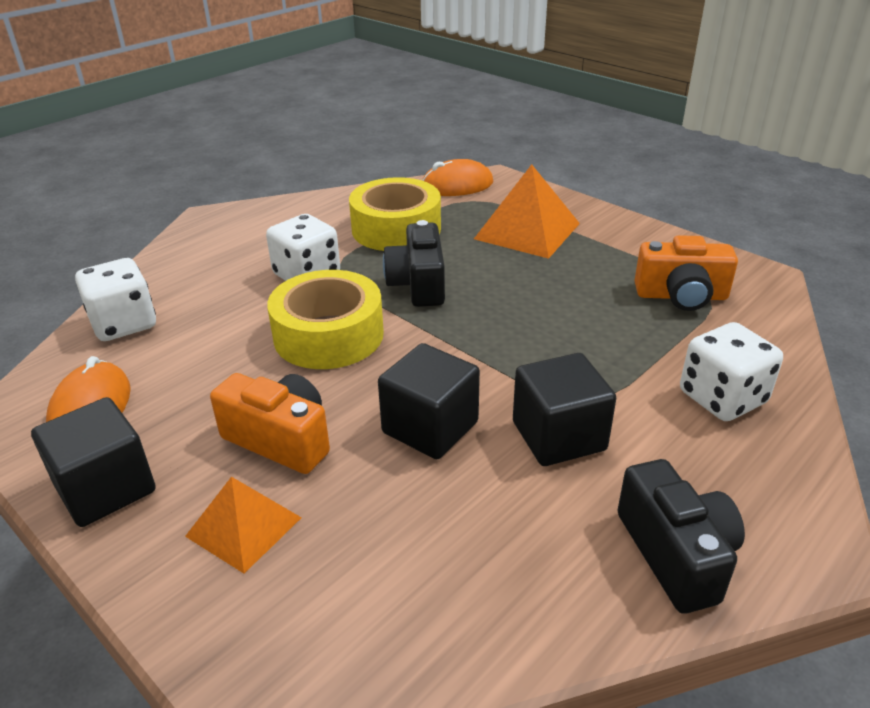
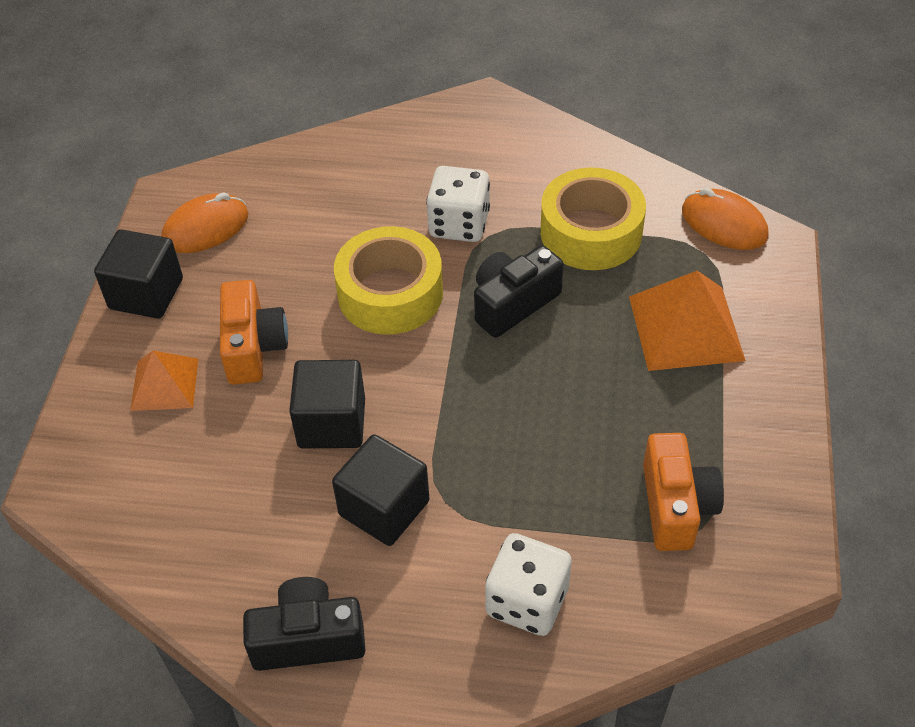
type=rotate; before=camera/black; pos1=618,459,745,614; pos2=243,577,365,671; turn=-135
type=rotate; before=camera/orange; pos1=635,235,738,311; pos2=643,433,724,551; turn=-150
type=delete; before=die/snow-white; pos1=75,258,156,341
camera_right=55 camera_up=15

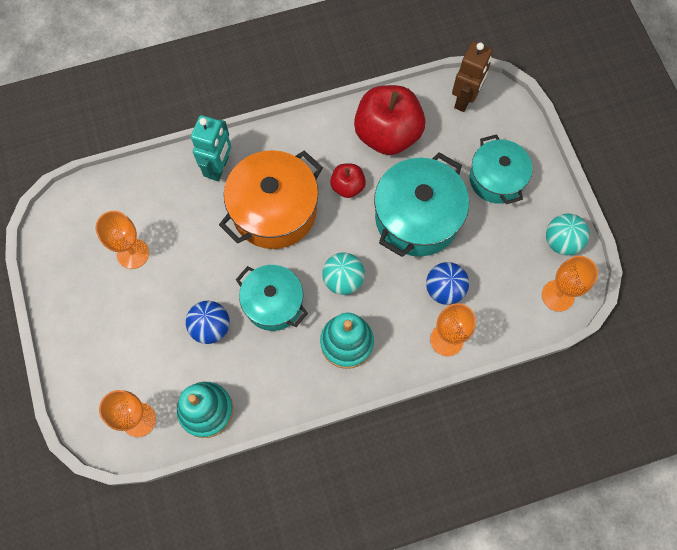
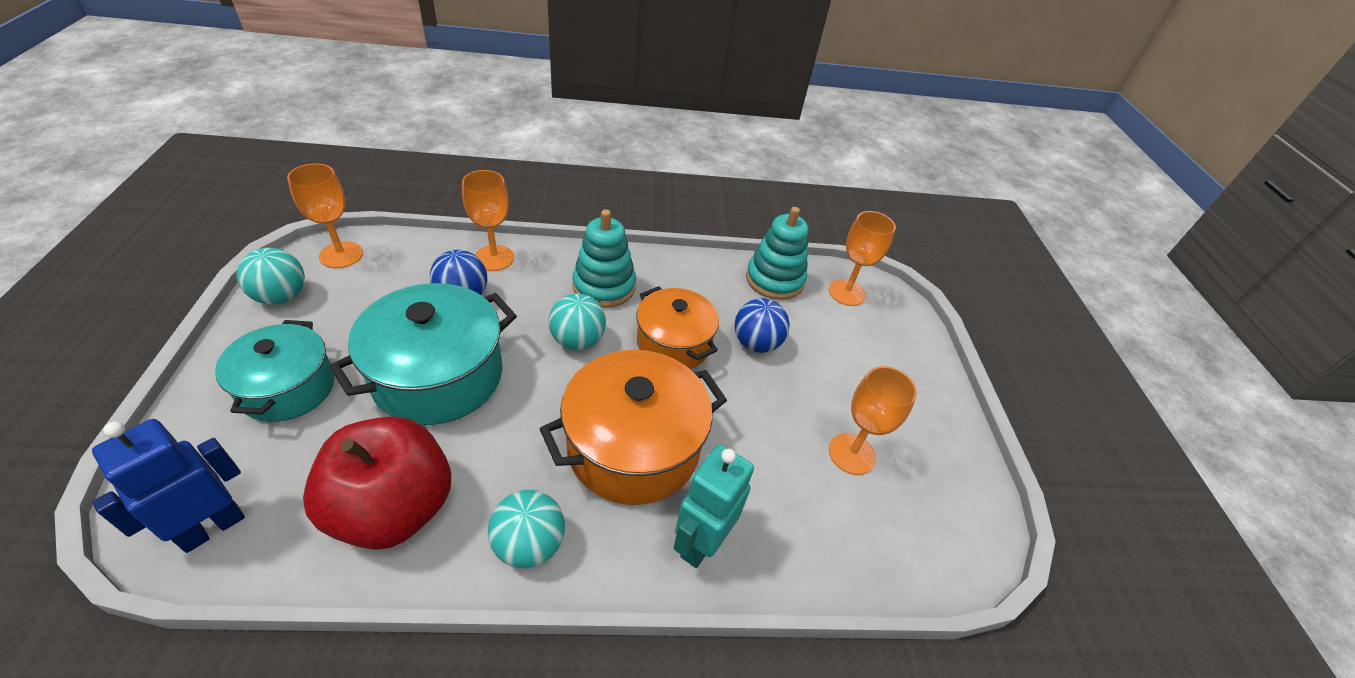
type=recolor; before=robot figure/russet; after=robot figure/cobalt; pos1=452,41,492,112; pos2=92,419,245,553
type=insert; after=ball/turquoise; pos2=488,490,565,568
type=recolor; before=stockpot/turquoise; after=stockpot/orange; pos1=236,265,308,331; pos2=636,286,719,369
type=delete; before=toy apple/scarlet; pos1=330,164,366,198
camera_right=-170 camera_up=-25

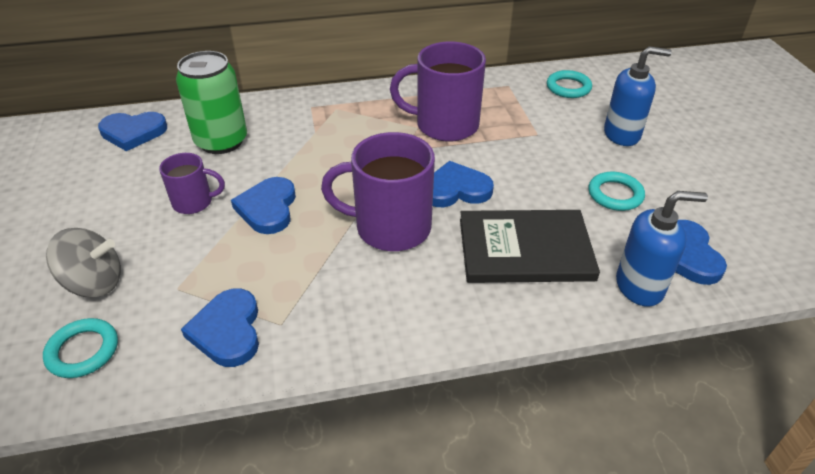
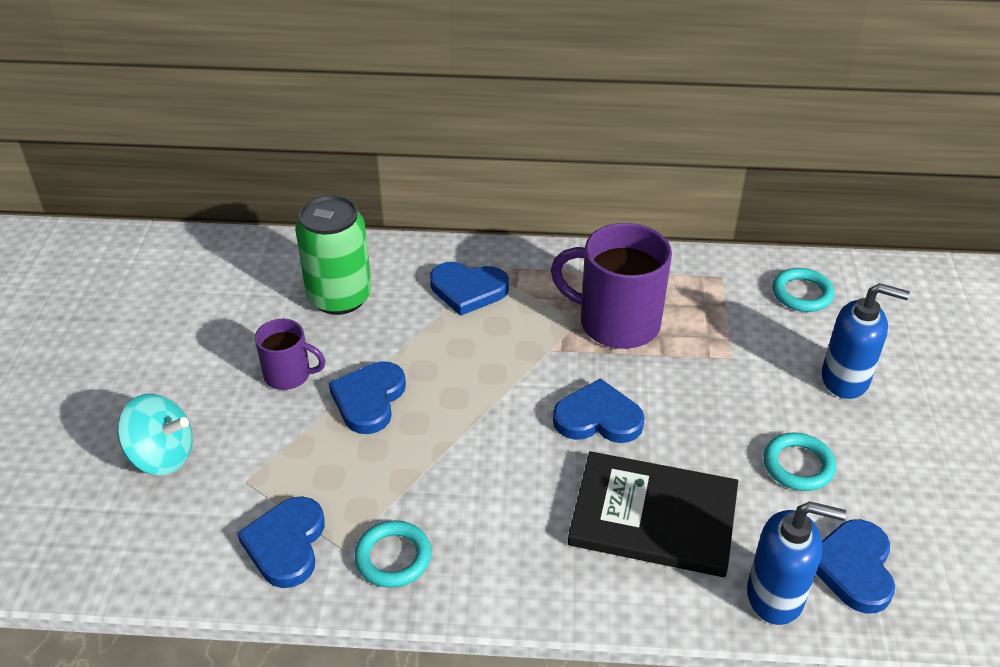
type=recolor; before=whirligig/ash-grey; after=whirligig/turquoise; pos1=46,228,121,297; pos2=117,394,193,476
type=move; before=hoop/turquoise; pos1=43,318,118,378; pos2=354,520,431,588
type=move; before=love heart/cobalt; pos1=98,112,167,151; pos2=430,262,509,316
type=delete; before=tea mug/purple; pos1=321,132,435,251
camera_right=15 camera_up=0

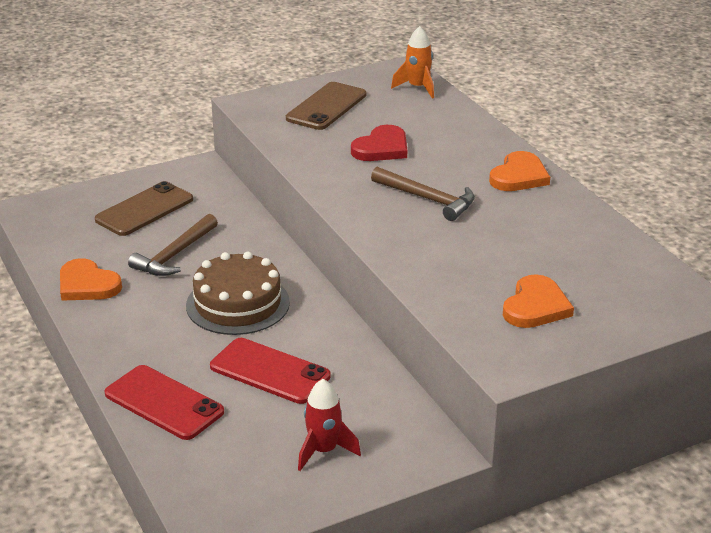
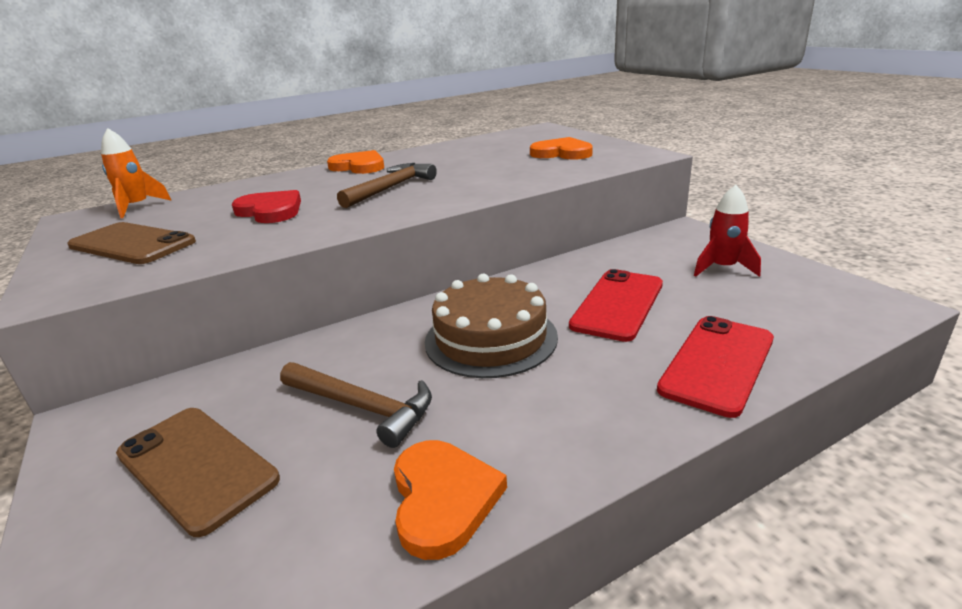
type=rotate; before=love heart/orange; pos1=60,258,122,301; pos2=394,440,507,560; turn=-45
camera_right=-90 camera_up=-5

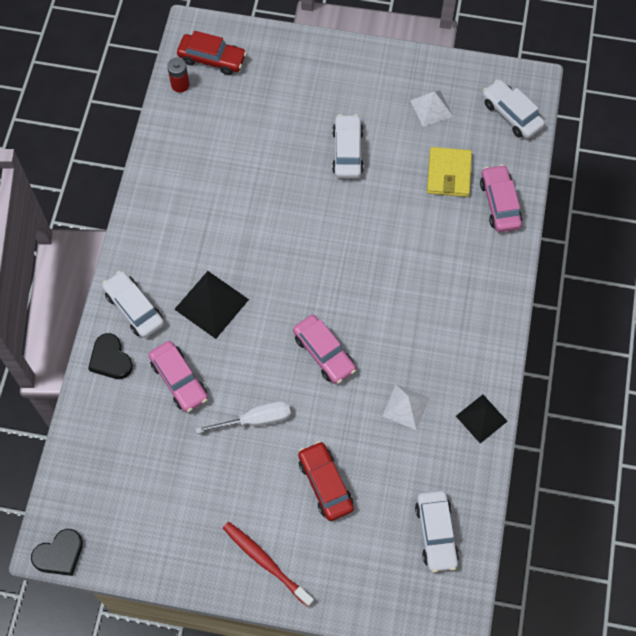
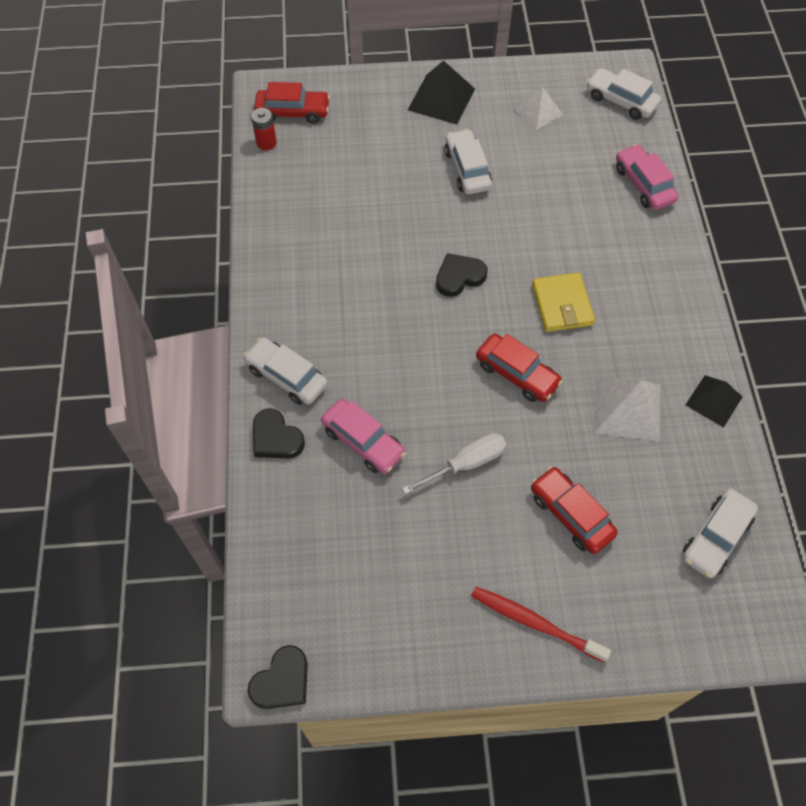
type=move; before=solid pyramid/black; pos1=174,271,249,339; pos2=408,60,475,125
type=insert; after=love heart/black; pos2=436,253,488,297
type=recolor; before=toy car/rosy; after=toy car/scarlet; pos1=293,315,356,384; pos2=476,334,563,402
type=move; before=card wallet/golden; pos1=427,147,472,197; pos2=532,273,595,332
type=resize; before=solid pyramid/snow-white; pos1=382,385,429,430; pos2=594,377,660,442; scale=1.5
type=rotate; before=toy car/snow-white; pos1=415,491,459,573; pos2=683,489,758,578; turn=60
camera_right=-15 camera_up=-5

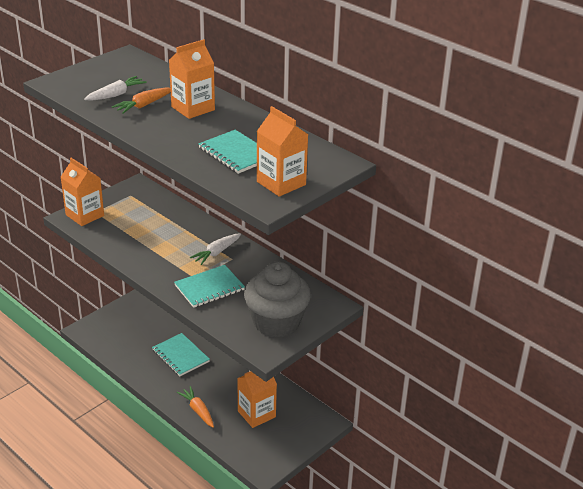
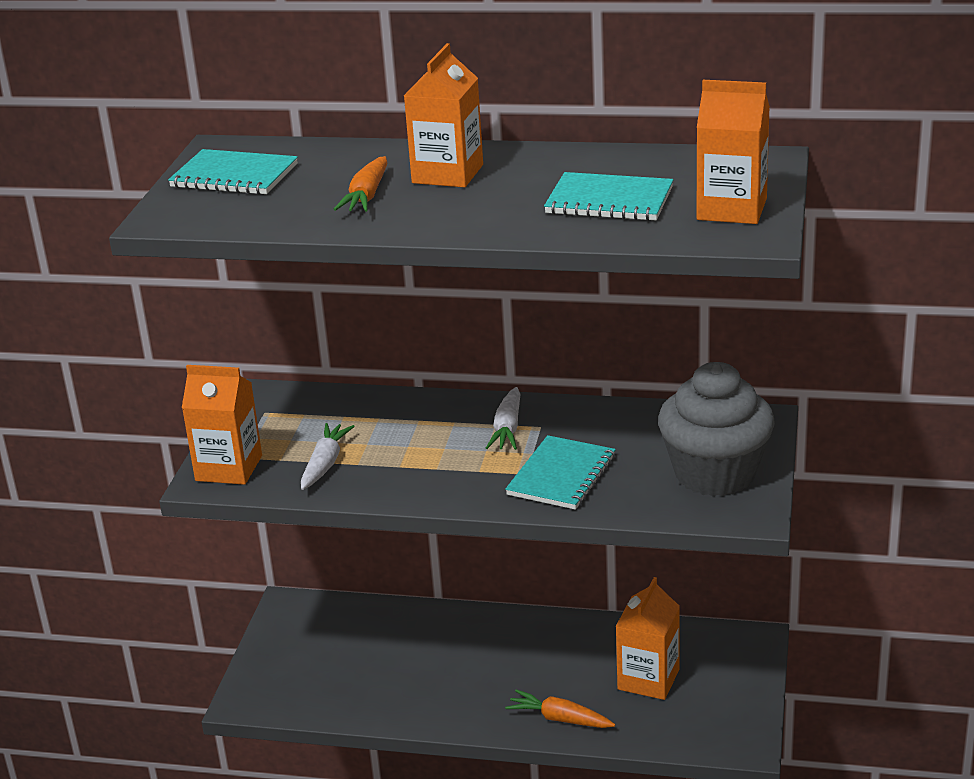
type=move; before=notepad/turquoise; pos1=152,333,210,376; pos2=168,149,298,195
type=move; before=toy carrot/snow-white; pos1=84,76,147,101; pos2=301,423,355,490
camera_right=-30 camera_up=-5

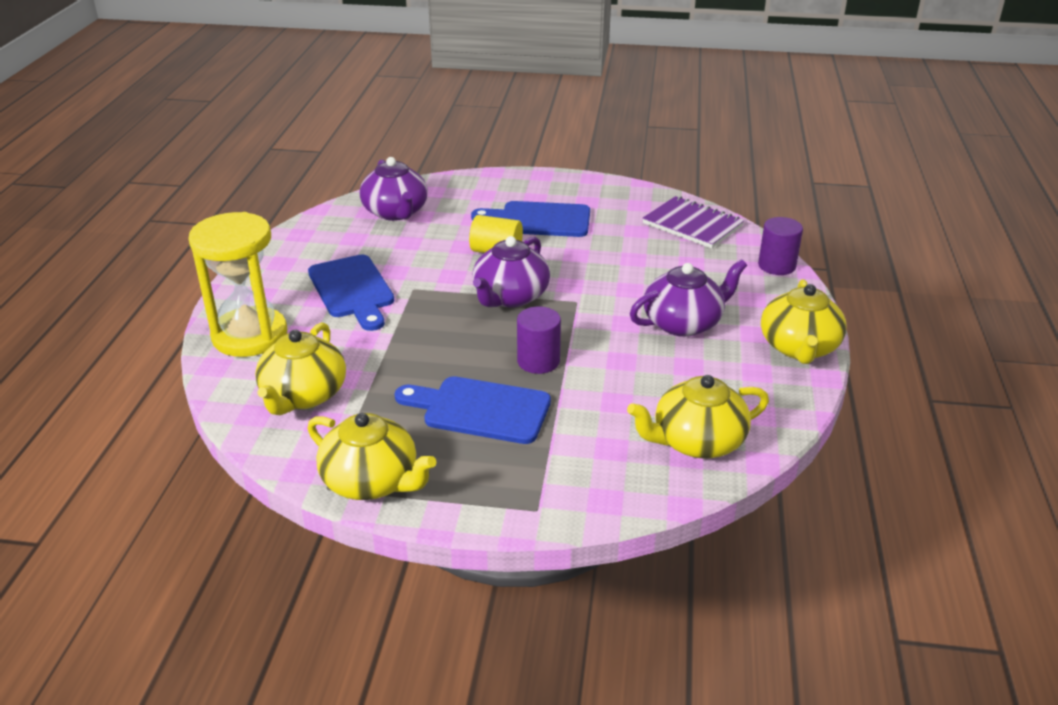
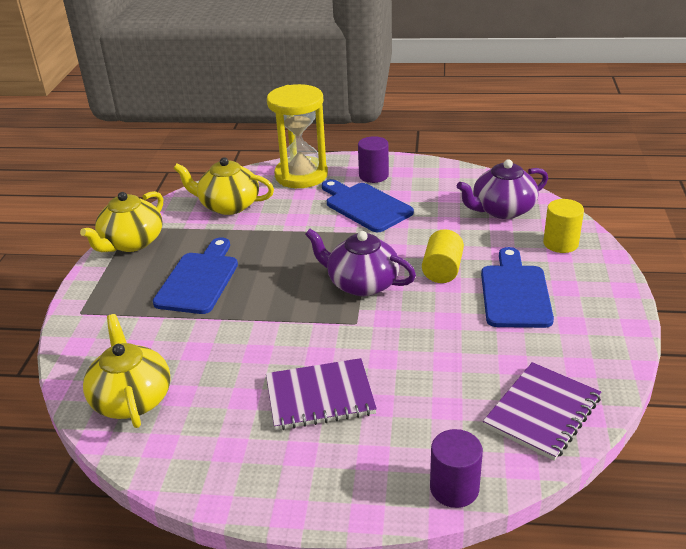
type=replace; before=teapot/purple; after=notepad/purple; pos1=630,259,747,337; pos2=266,358,377,430
type=rotate; before=chopping board/cobalt; pos1=308,255,394,331; pos2=322,179,414,232; turn=75
type=move; before=cylinder shape/purple; pos1=517,307,561,374; pos2=358,136,389,183
type=insert; after=cylinder shape/golden; pos2=543,199,584,253
type=delete; before=teapot/golden; pos1=761,279,847,364
camera_right=90 camera_up=0

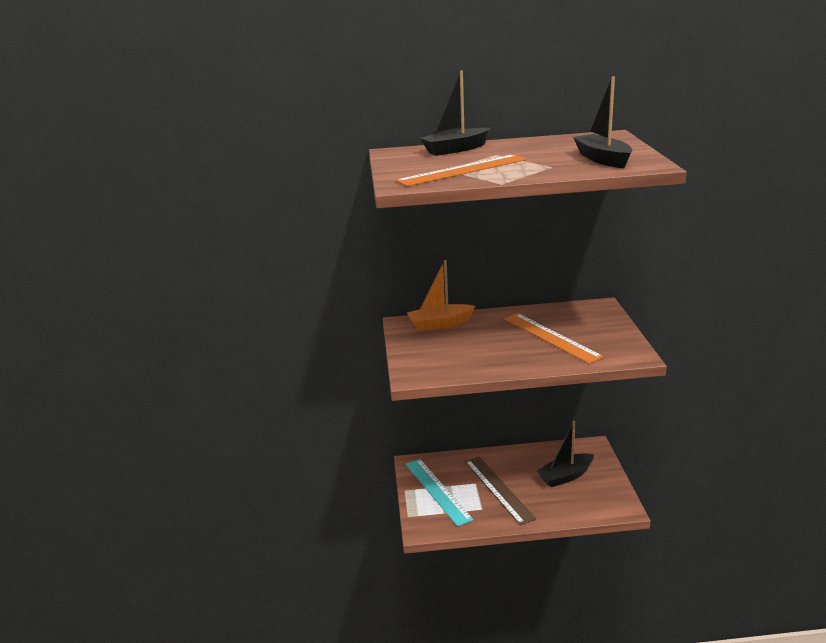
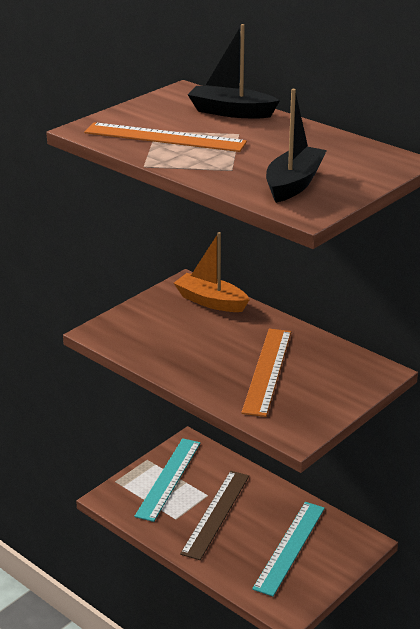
type=replace; before=boat/black; after=measuring stick/turquoise; pos1=537,420,594,487; pos2=252,502,325,597
camera_right=45 camera_up=5

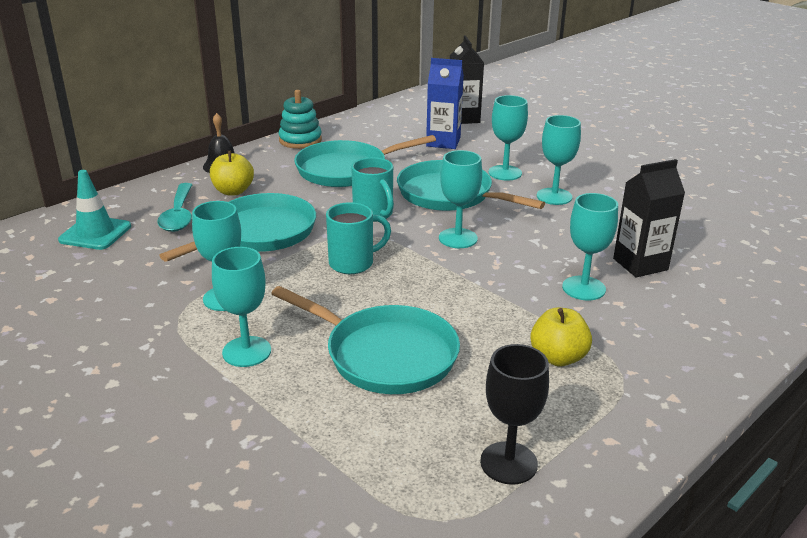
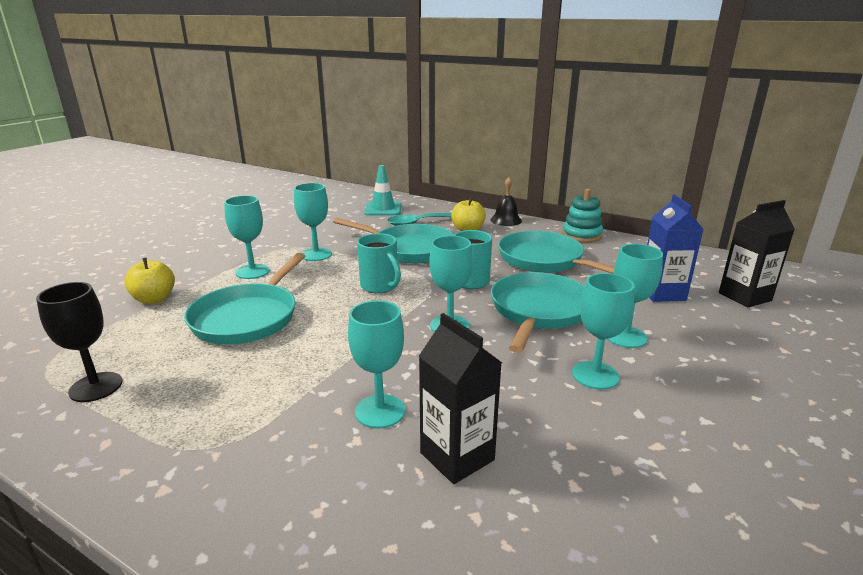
type=move; before=toy apple/golden; pos1=530,308,592,366; pos2=124,258,175,304
camera_right=75 camera_up=-5

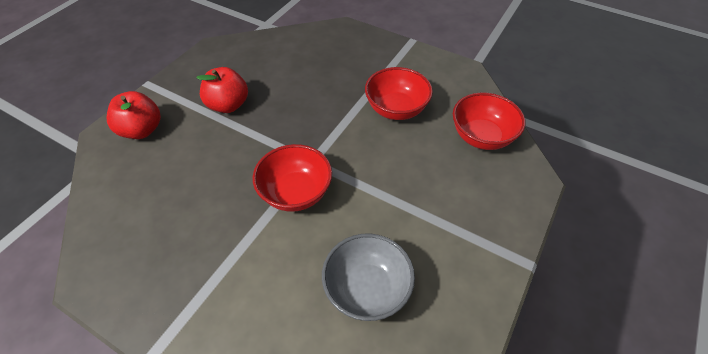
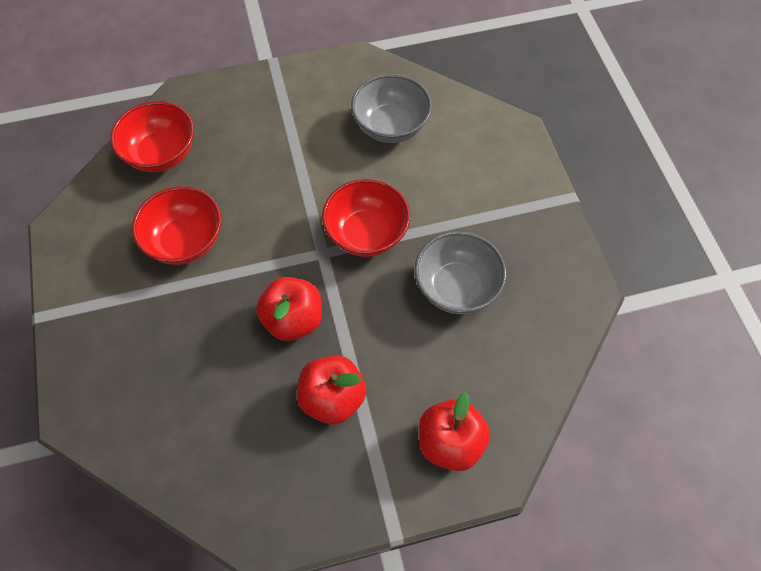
type=insert; after=toy apple/scarlet; pos2=256,277,322,341
type=insert; after=bowl/ash-grey; pos2=414,231,506,314
camera_right=-135 camera_up=10

